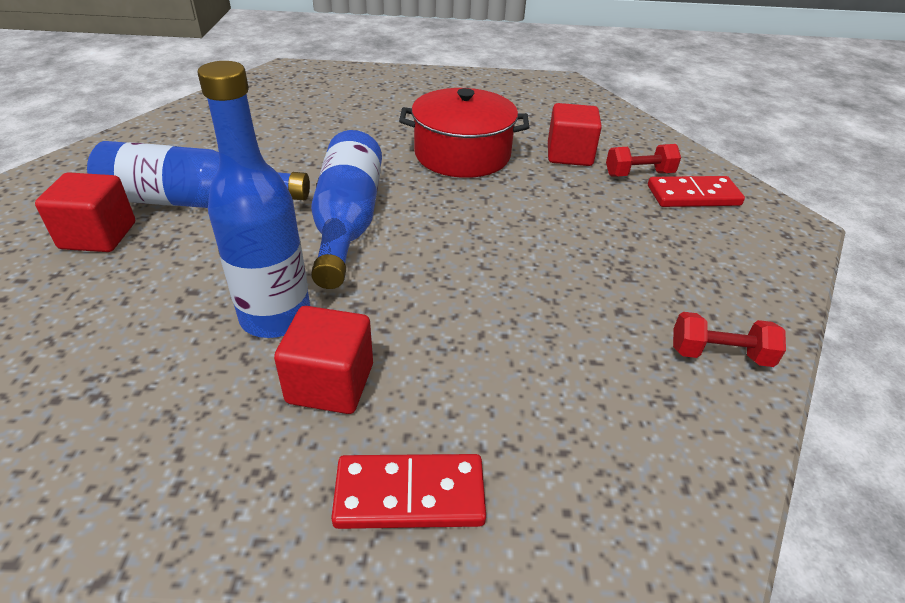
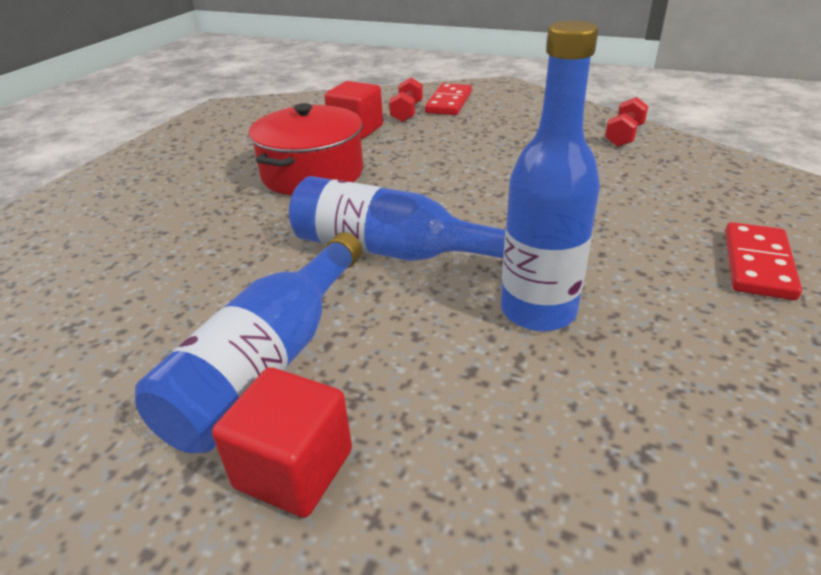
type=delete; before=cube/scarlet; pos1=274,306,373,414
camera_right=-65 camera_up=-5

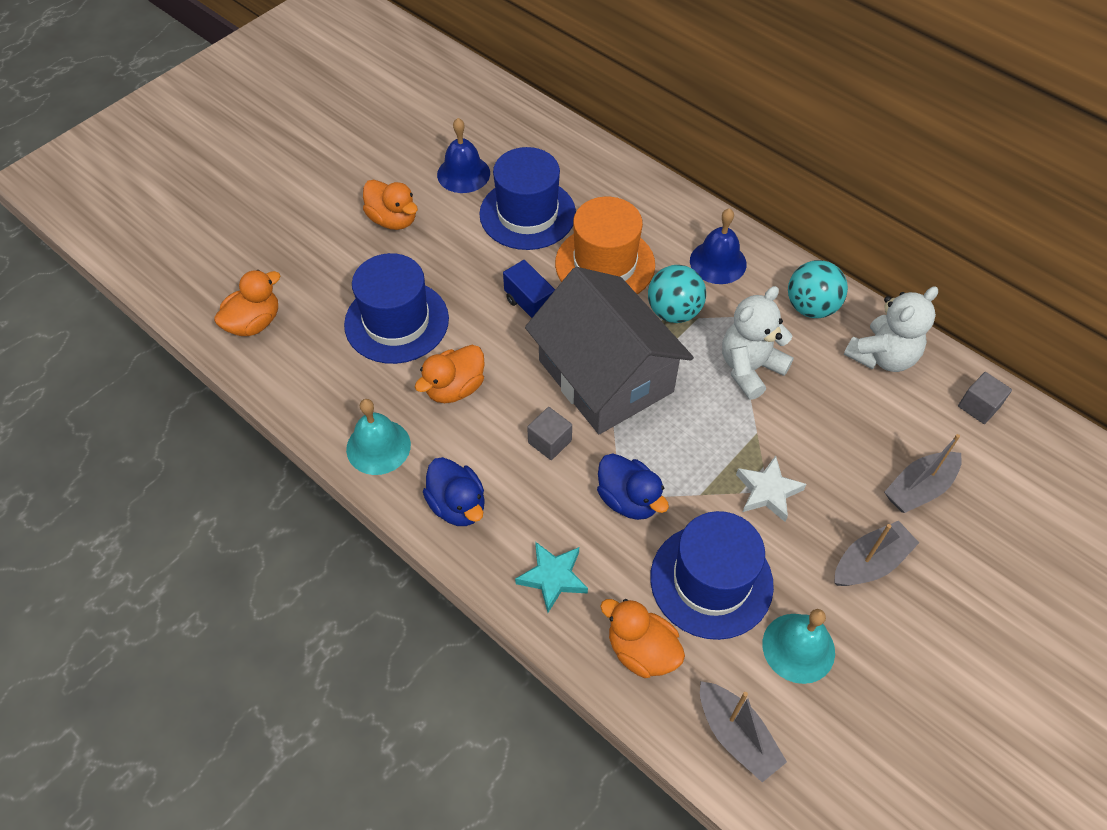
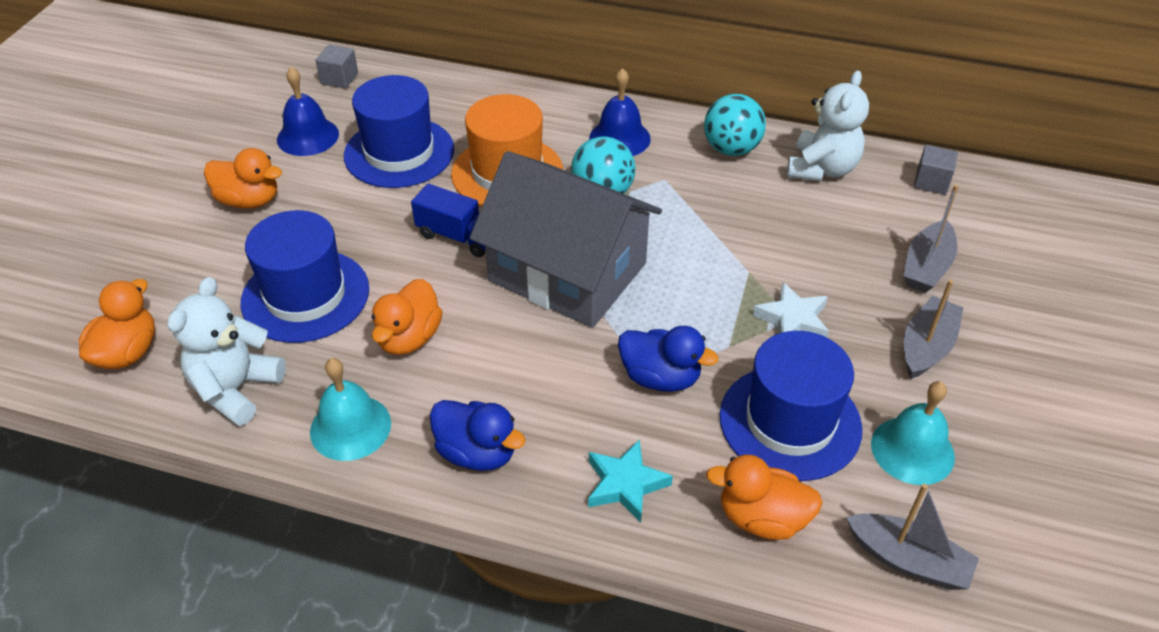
type=move; before=teddy bear/snow-white; pos1=722,286,794,400; pos2=167,277,286,426
type=move; before=cube/ash-grey; pos1=527,407,572,460; pos2=316,45,358,88
camera_right=-25 camera_up=-10

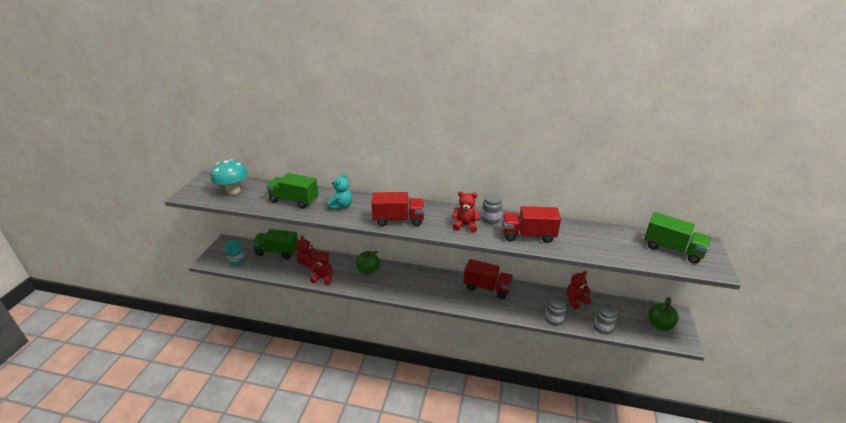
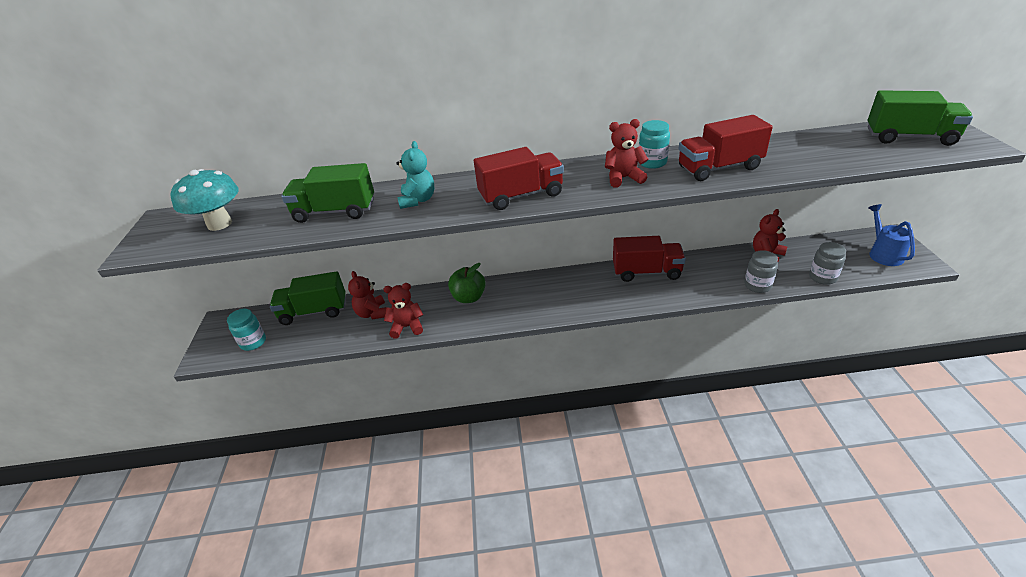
type=recolor; before=jam jar/ash-grey; after=jam jar/turquoise; pos1=482,194,502,224; pos2=639,120,670,169
type=replace; before=toy apple/emerald; after=watering can/cobalt; pos1=648,297,679,331; pos2=868,204,915,266
camera_right=-15 camera_up=5

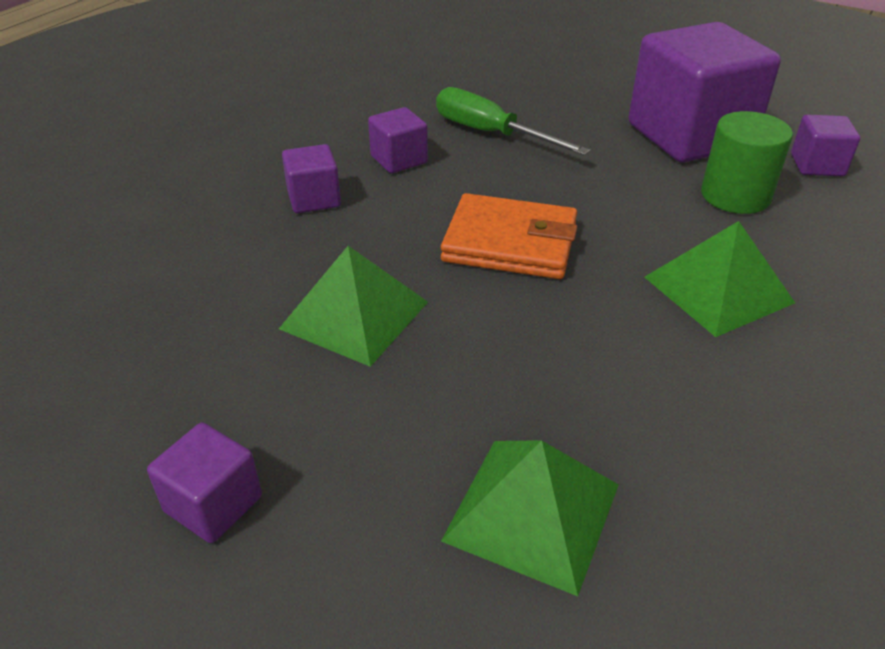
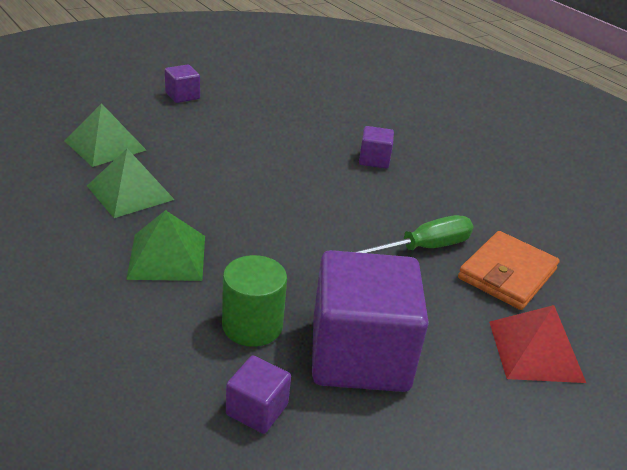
type=move; before=solid pyramid/emerald; pos1=279,246,428,367; pos2=87,149,175,218
type=move; before=card wallet/orange; pos1=441,193,577,279; pos2=458,231,560,310
type=insert; after=solid pyramid/scarlet; pos2=489,305,586,383
type=delete; before=cube/purple; pos1=368,107,428,173
camera_right=110 camera_up=-5

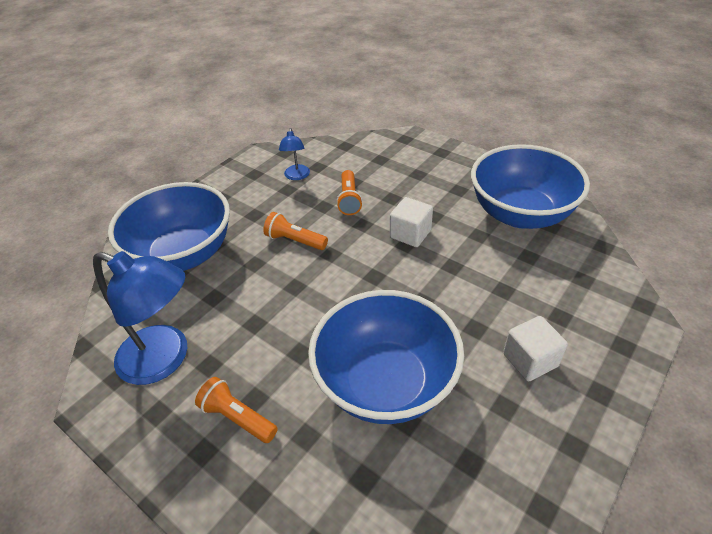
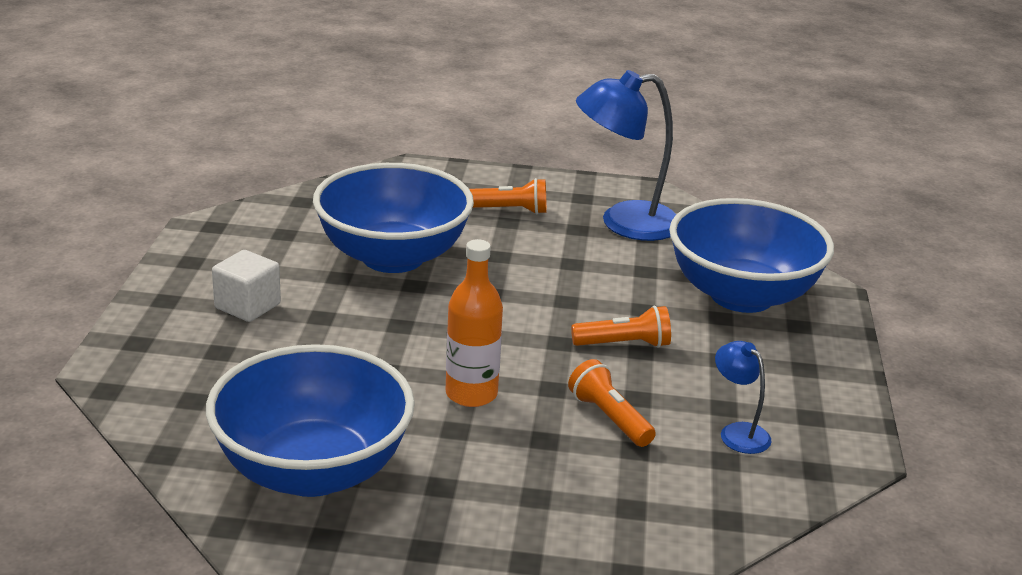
type=replace; before=cube/snow-white; after=flask/orange; pos1=390,197,433,247; pos2=446,239,503,407
camera_right=145 camera_up=-15

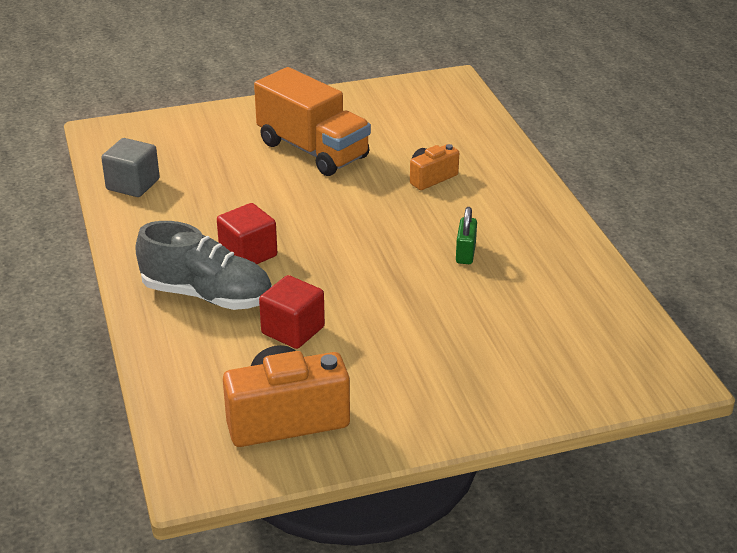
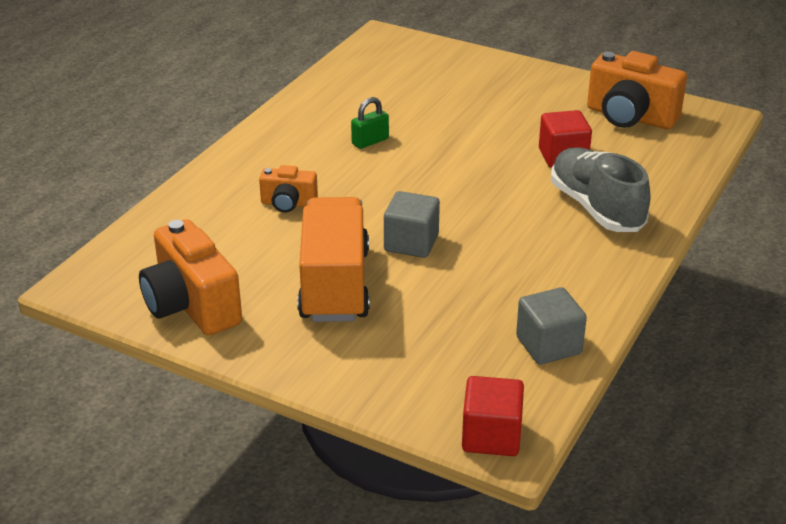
type=insert; after=camera/orange; pos2=139,219,242,335
type=insert; after=cube/ash-grey; pos2=384,191,440,258
type=move; before=cube/scarlet; pos1=217,203,277,264; pos2=462,376,524,456
camera_right=-135 camera_up=0

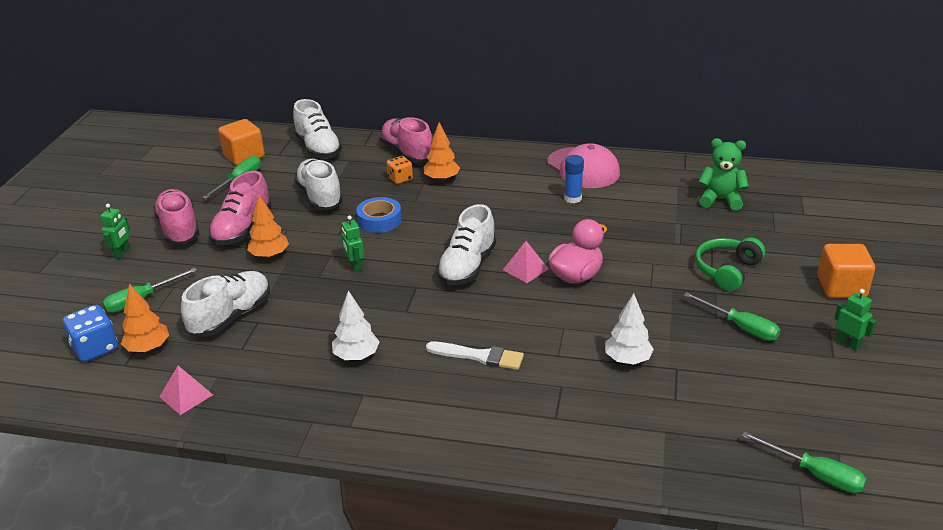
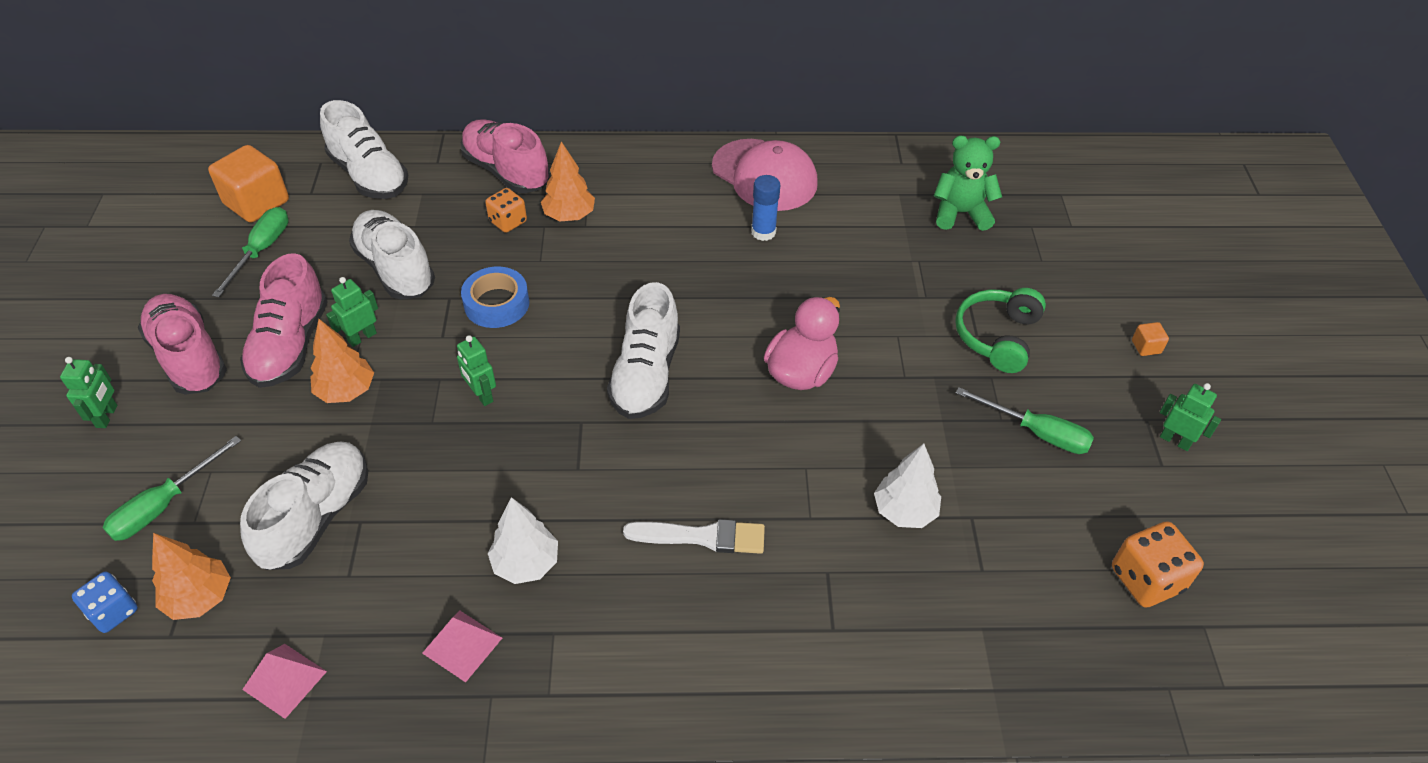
type=resize; before=die/cobalt; pos1=63,304,118,362; pos2=72,572,138,633; scale=0.66
type=insert; after=robot figure/emerald; pos2=326,277,378,347
type=move; before=solid pyramid/rosy; pos1=503,241,549,283; pos2=422,610,502,682
type=insert; after=die/orange; pos2=1112,521,1204,608
type=resize; before=cube/orange; pos1=817,244,875,298; pos2=1132,322,1169,356; scale=0.44
type=delete; before=screwdriver/emerald; pos1=742,432,866,493
camera_right=-15 camera_up=15

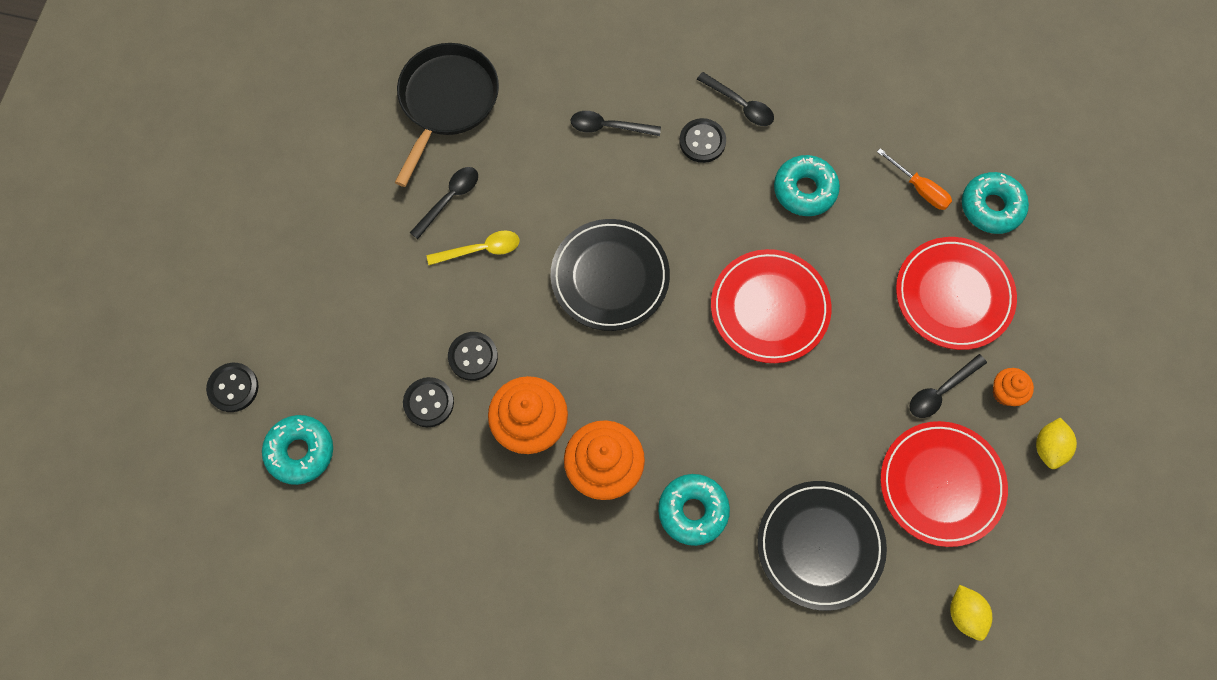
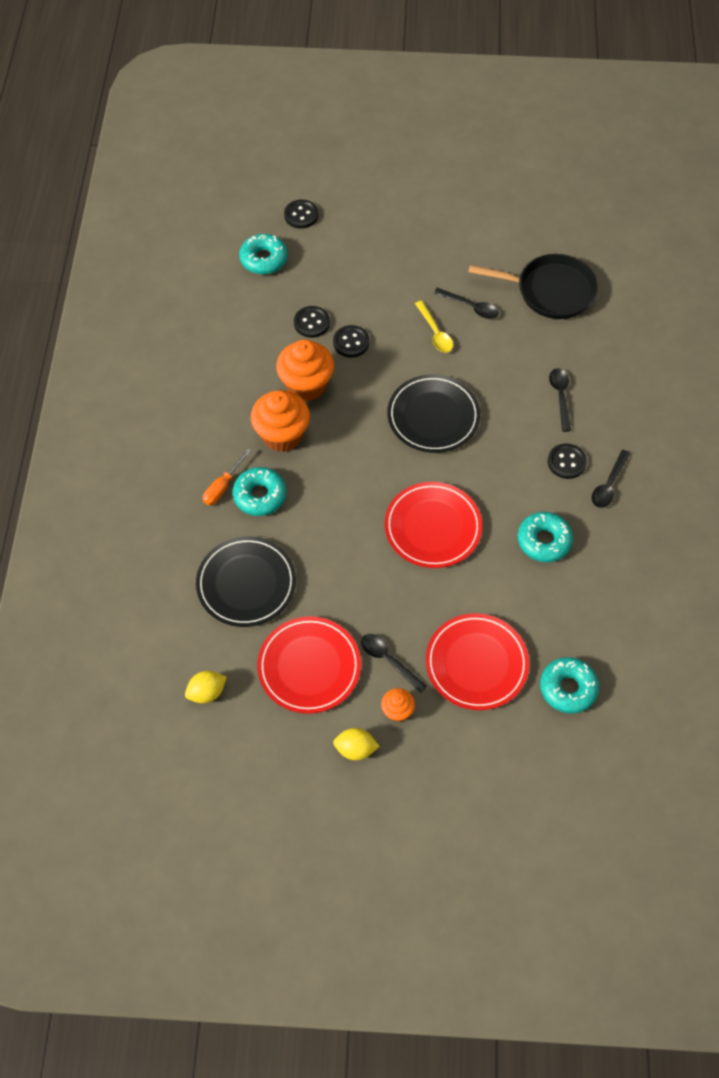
type=move; before=screwdriver/orange; pos1=877,148,952,210; pos2=203,449,251,506
camera_right=80 camera_up=-10

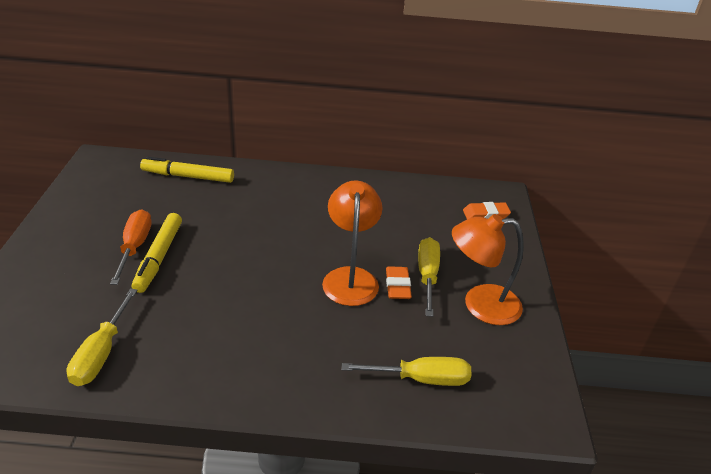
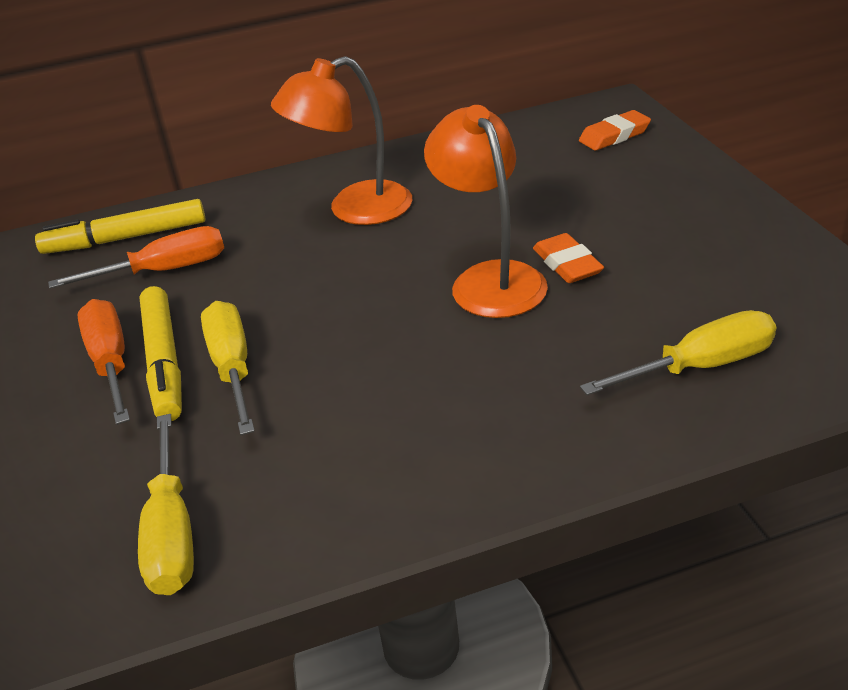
type=insert; after=screwdriver/orange; pos2=48,226,224,289
type=move; before=screwdriver/golden; pos1=418,237,440,317; pos2=201,301,255,435
type=move; before=desk lamp/orange; pos1=452,214,524,325; pos2=271,56,412,225
camera_right=-15 camera_up=0

